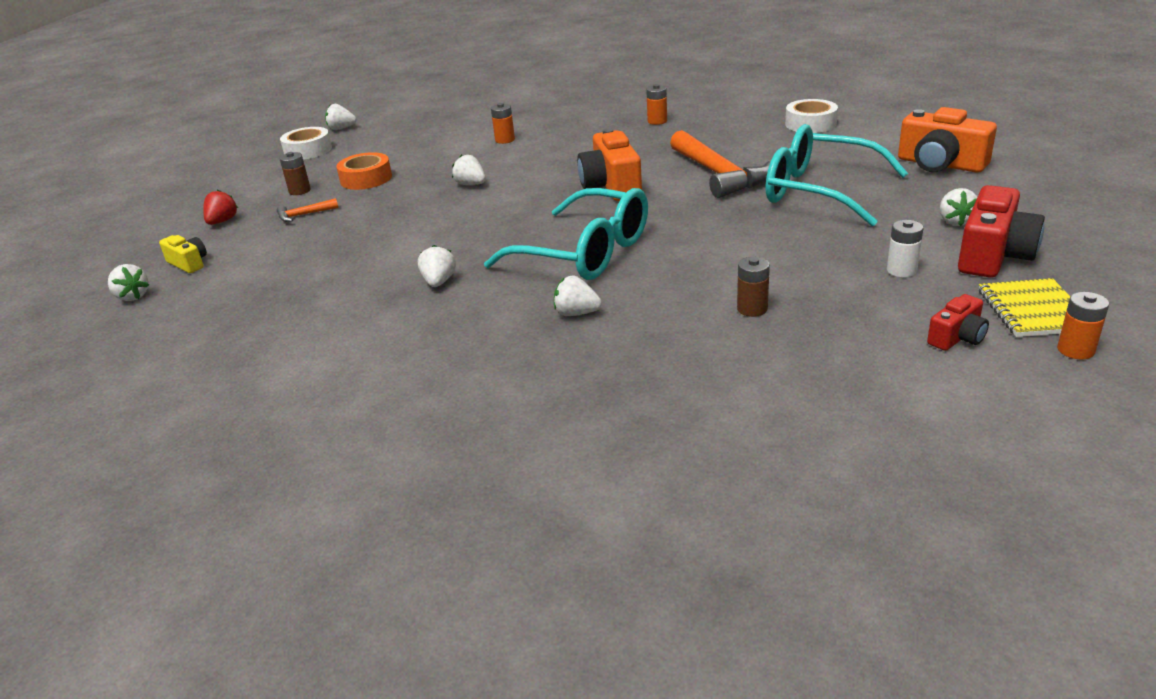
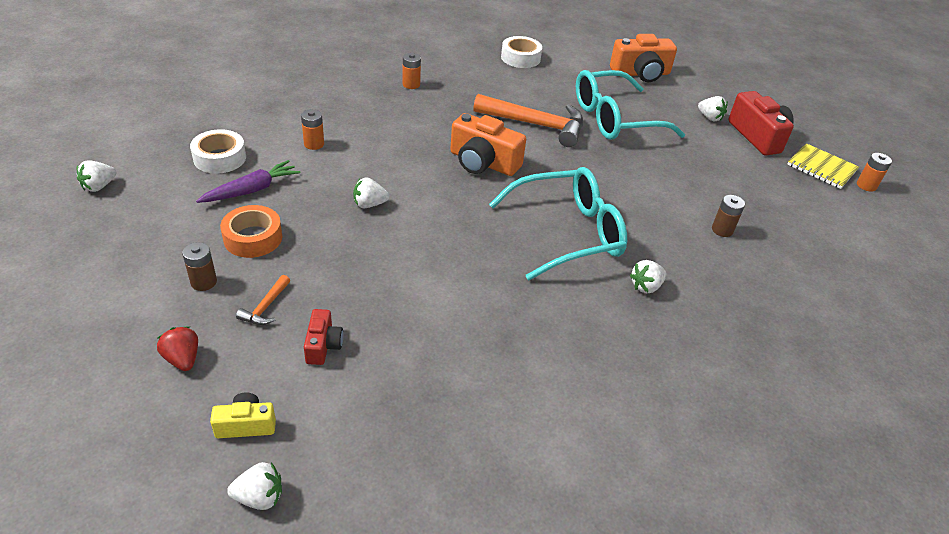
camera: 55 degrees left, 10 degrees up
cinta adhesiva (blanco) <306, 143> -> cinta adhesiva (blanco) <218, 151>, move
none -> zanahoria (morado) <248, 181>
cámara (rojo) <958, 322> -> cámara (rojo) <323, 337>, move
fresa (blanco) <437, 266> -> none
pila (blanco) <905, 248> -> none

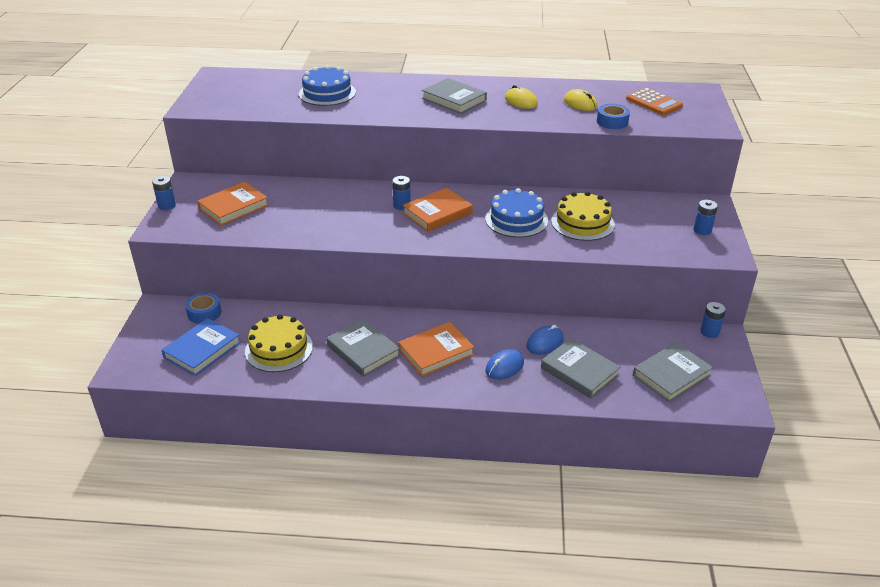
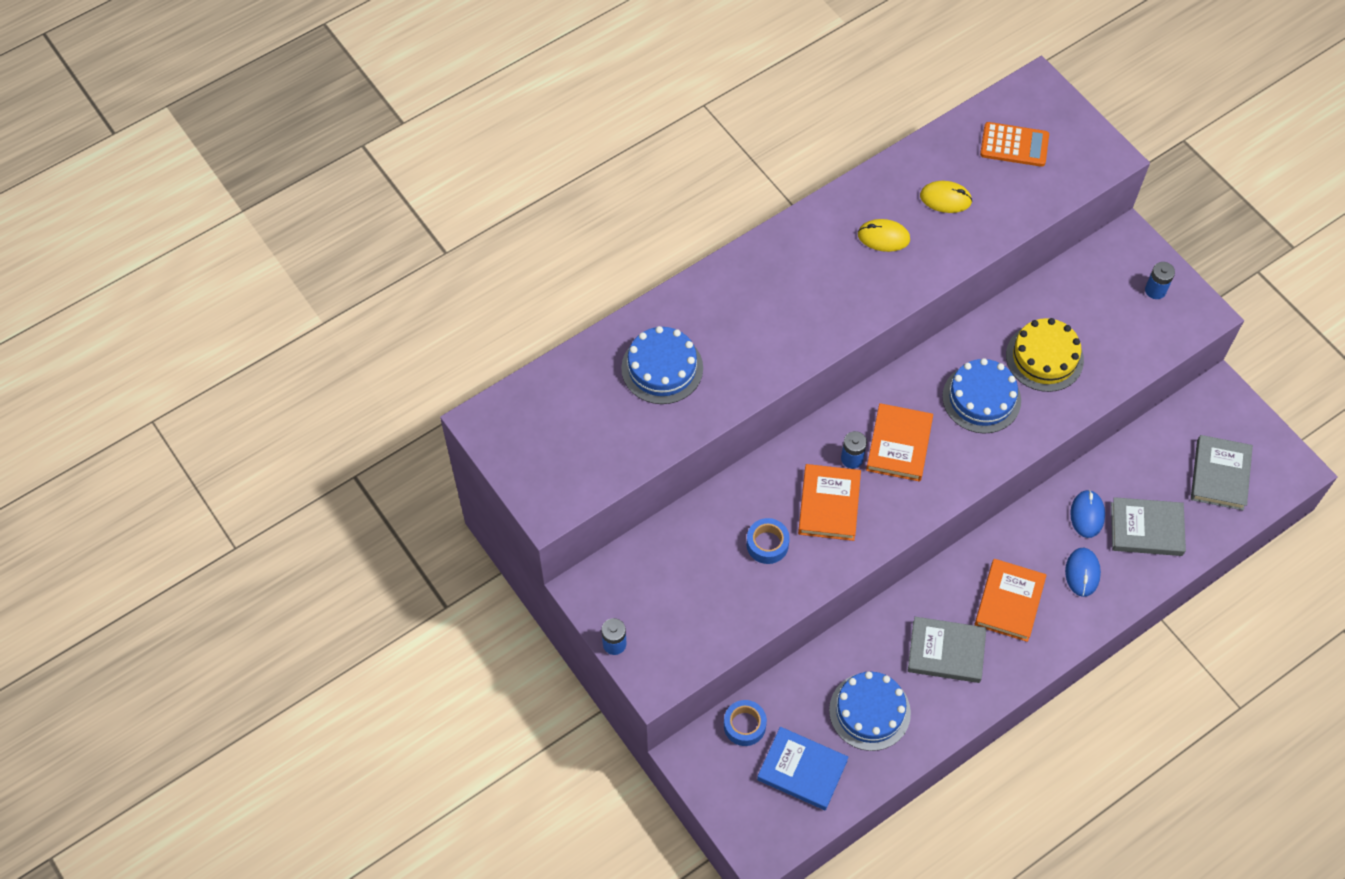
camera: 40 degrees left, 25 degrees up
cinta adhesiva (azul) <613, 116> -> cinta adhesiva (azul) <768, 541>, move
libro (azul) <201, 347> -> libro (azul) <802, 768>, 60 degrees counterclockwise
libro (naranja) <233, 204> -> libro (naranja) <829, 502>, move
tarta (amarillo) <279, 343> -> tarta (azul) <870, 711>
libro (gris) <454, 96> -> none
pila (azul) <713, 320> -> none

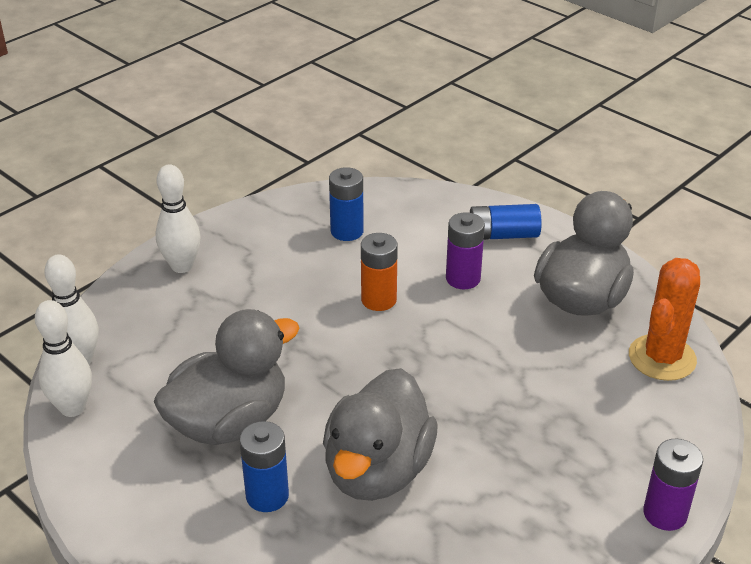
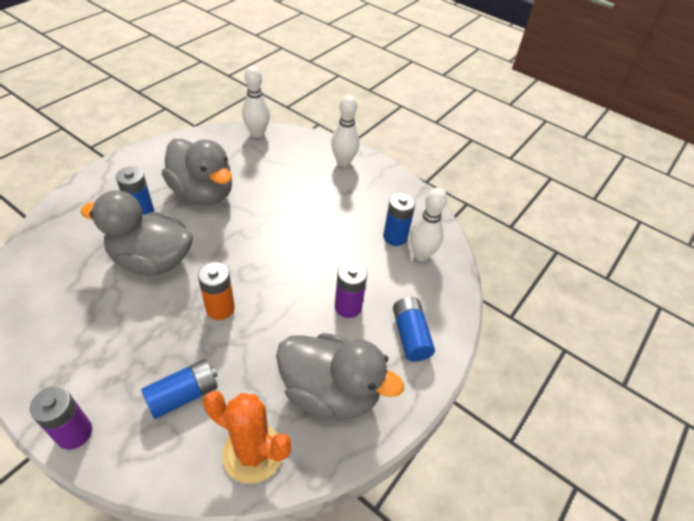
camera: 80 degrees right, 10 degrees up
none -> pila (azul) <179, 389>
pila (naranja) <379, 272> -> pila (naranja) <216, 291>, move
bolo (blanco) <63, 358> -> bolo (blanco) <428, 224>, move

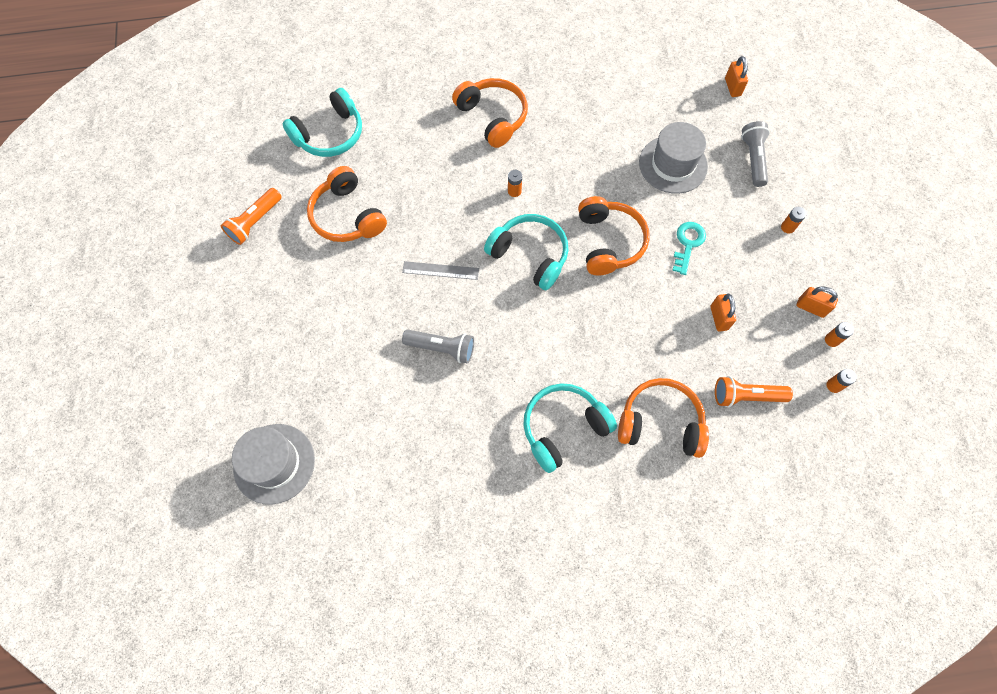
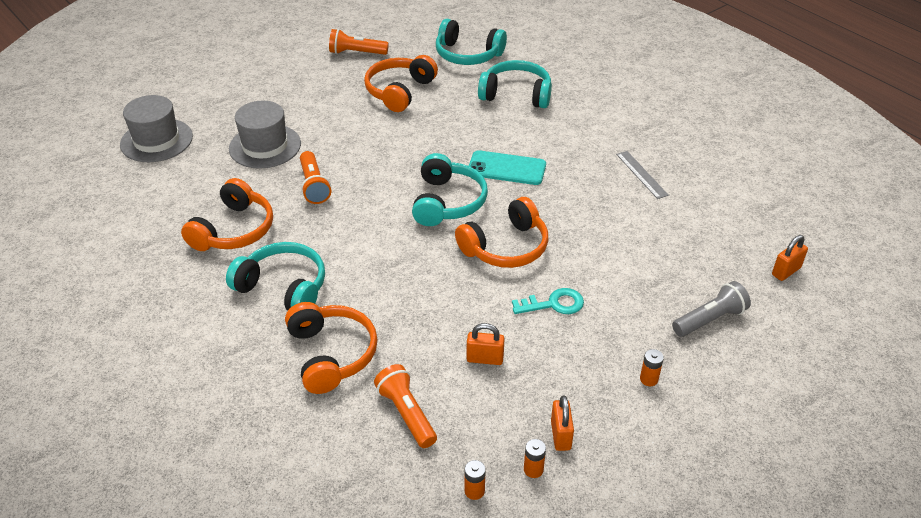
camera: 60 degrees right, 25 degrees down
auriculares (naranja) <490, 113> -> auriculares (naranja) <227, 214>, move
sombrero (gris) <673, 158> -> sombrero (gris) <265, 135>, move
lámpara de mano (gris) <438, 346> -> lámpara de mano (naranja) <315, 177>
candado (naranja) <723, 312> -> candado (naranja) <486, 344>, 45 degrees clockwise
pila (naranja) <515, 183> -> móvil (turquesa) <507, 167>
none -> auriculares (turquesa) <515, 84>
regla (gris) <440, 270> -> regla (gris) <642, 175>, move

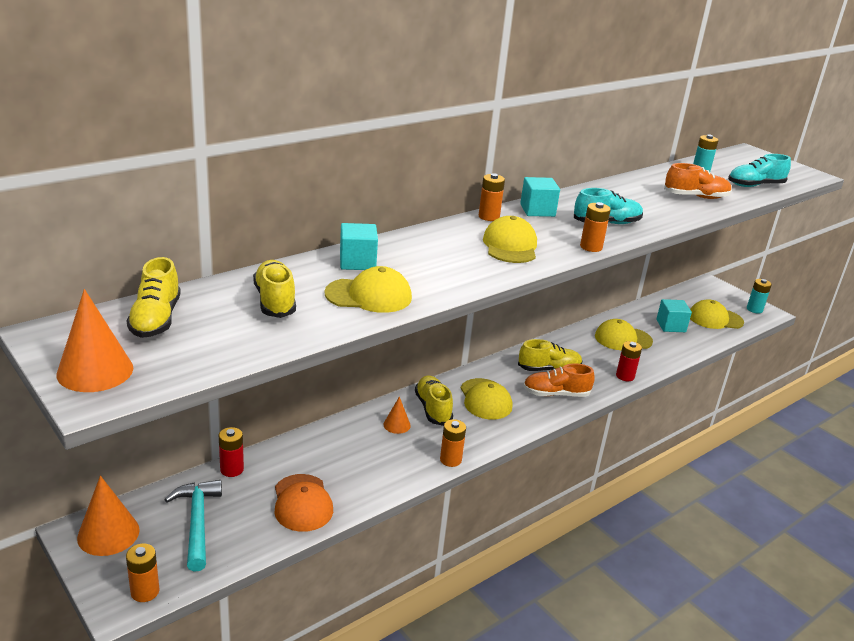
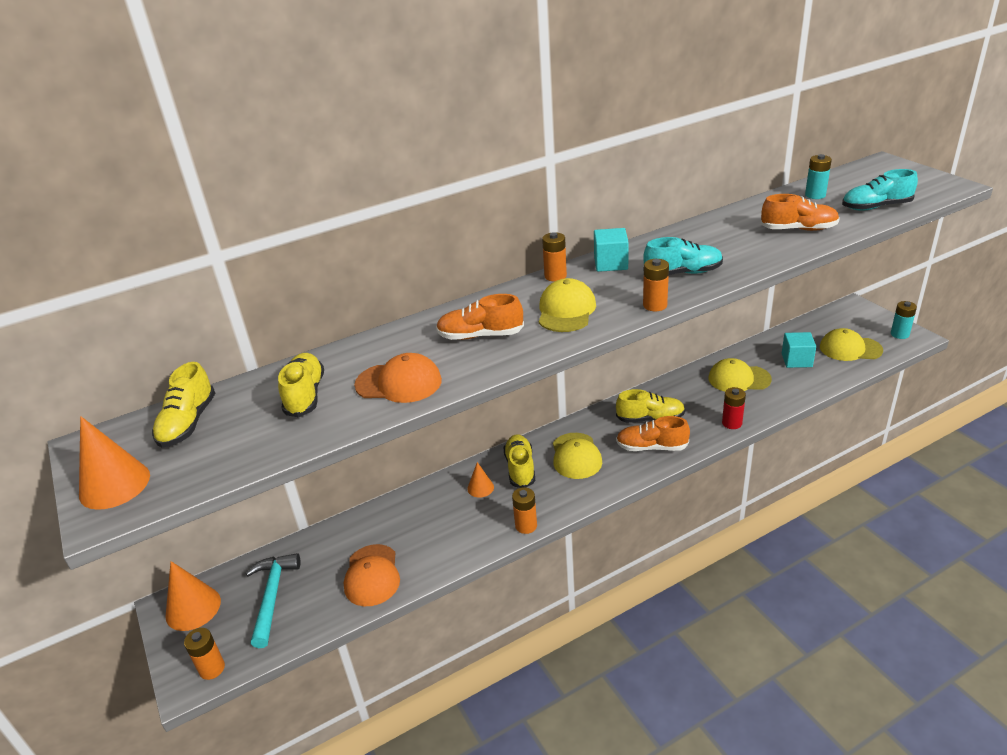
camera: 15 degrees right, 5 degrees up
gorra (amarillo) <368, 289> -> gorra (naranja) <398, 378>
none -> zapato (naranja) <480, 317>
pila (rojo) <231, 452> -> none
cubo (turquesa) <359, 246> -> none

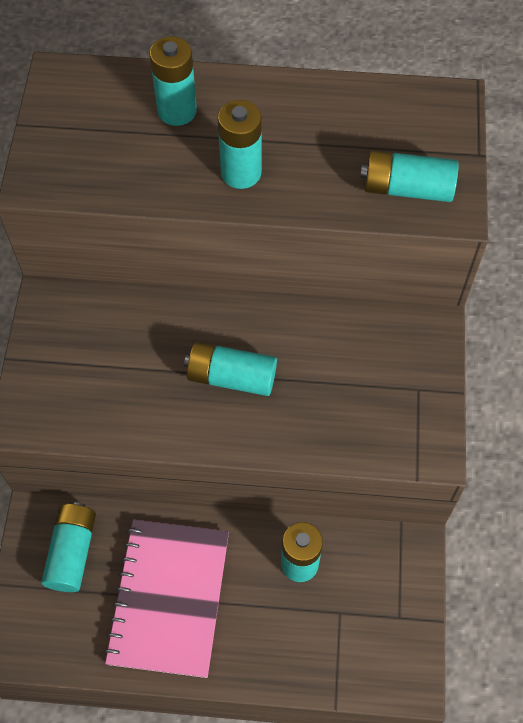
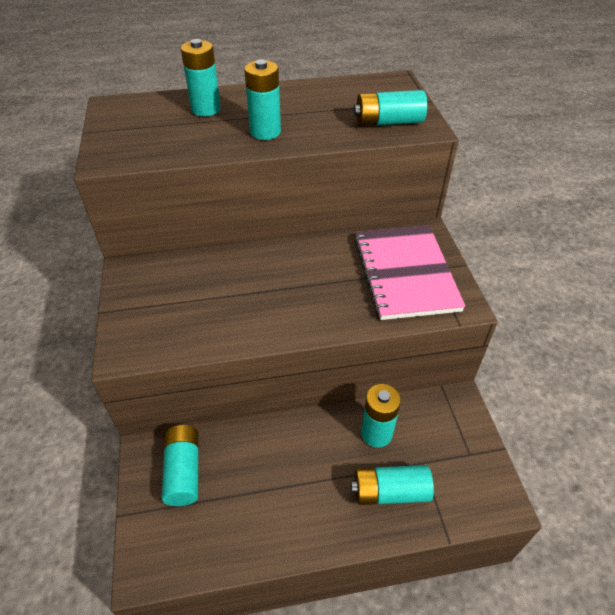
camera: 15 degrees left, 15 degrees down
pila (turquesa) <230, 369> -> pila (turquesa) <392, 485>, move
cuaderno (rosa) <166, 598> -> cuaderno (rosa) <410, 272>, move

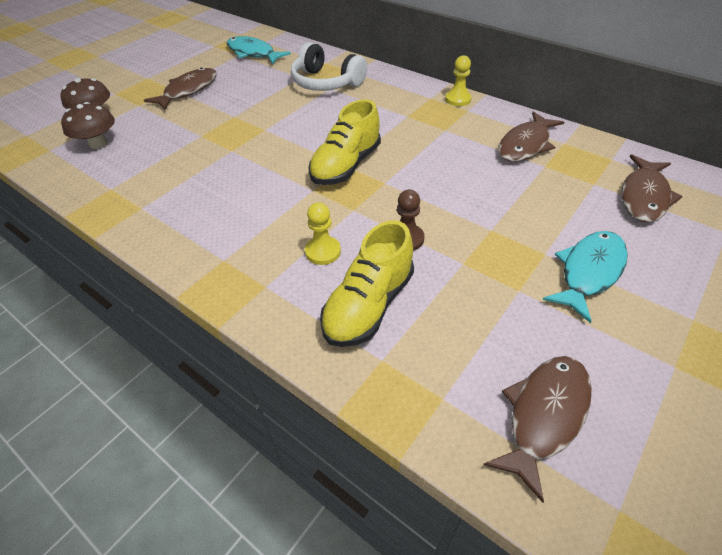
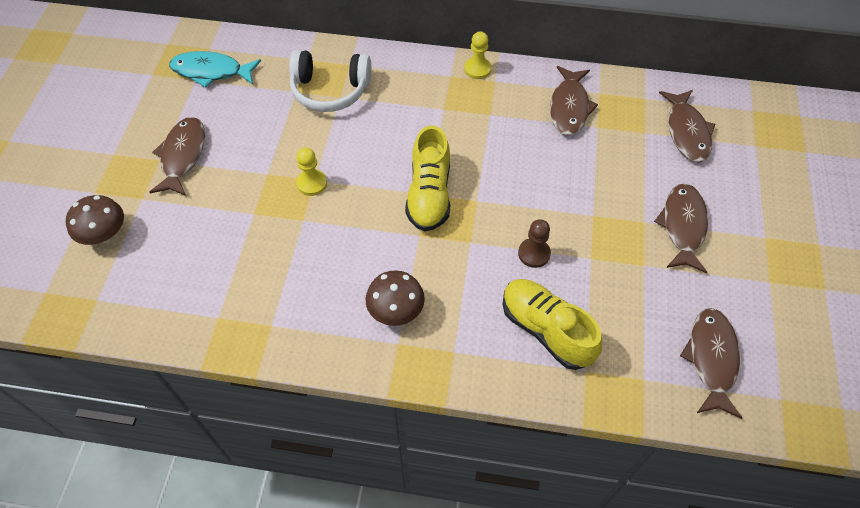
camera: 30 degrees left, 10 degrees up
peón (amarillo) <323, 233> -> peón (amarillo) <311, 171>, move
seta (marrón) <88, 125> -> seta (marrón) <395, 298>, move
zapato (amarillo) <367, 283> -> zapato (amarillo) <552, 324>, 135 degrees clockwise
pez (turquesa) <585, 277> -> pez (marrón) <681, 228>

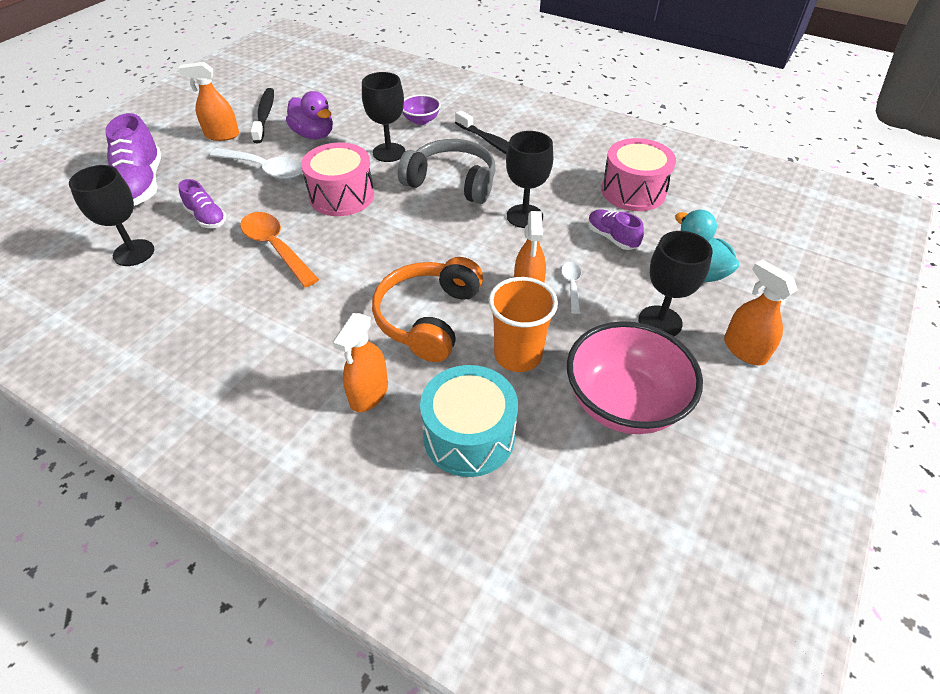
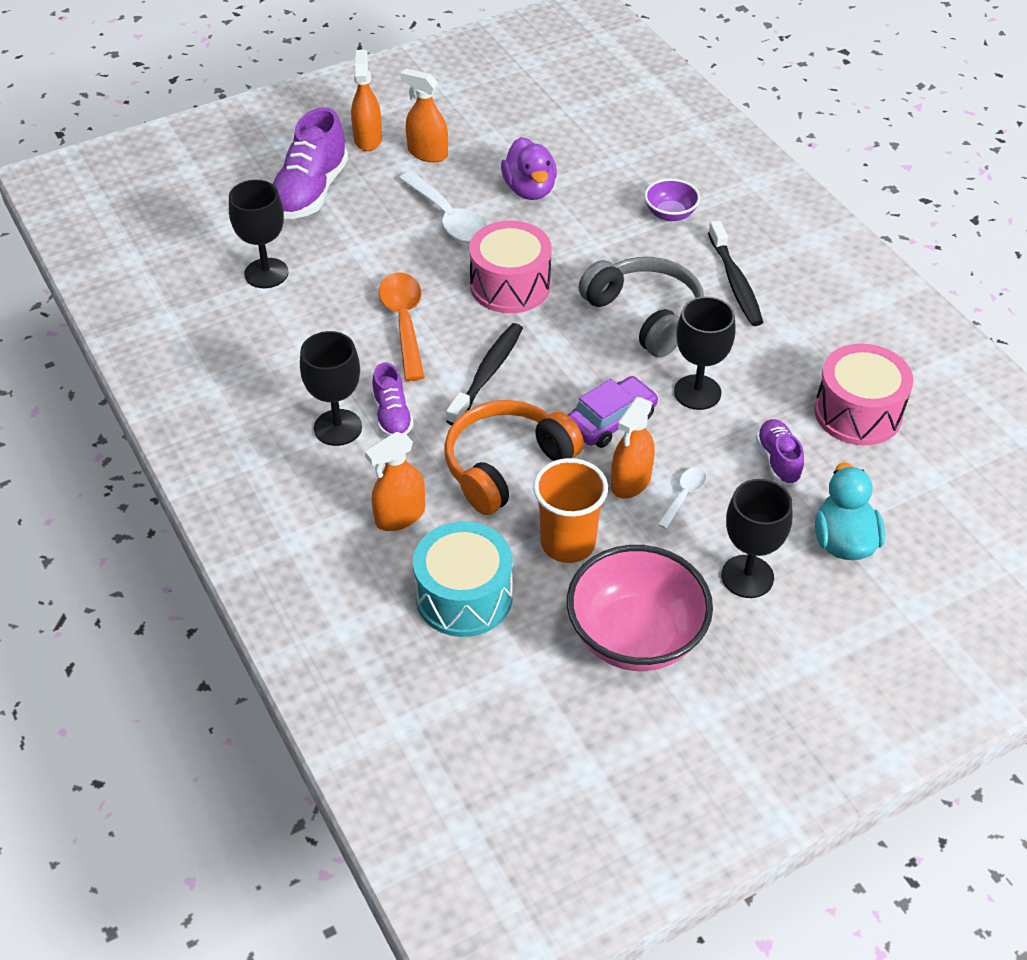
camera: 30 degrees right, 0 degrees up
copa (negro) <383, 117> -> copa (negro) <331, 388>, move
pulverizador (naranja) <761, 312> -> pulverizador (naranja) <366, 100>, move
zapato (morado) <202, 203> -> zapato (morado) <393, 399>, move
cepillo de dientes (negro) <262, 115> -> cepillo de dientes (negro) <484, 374>, move
none -> coche (morado) <613, 412>

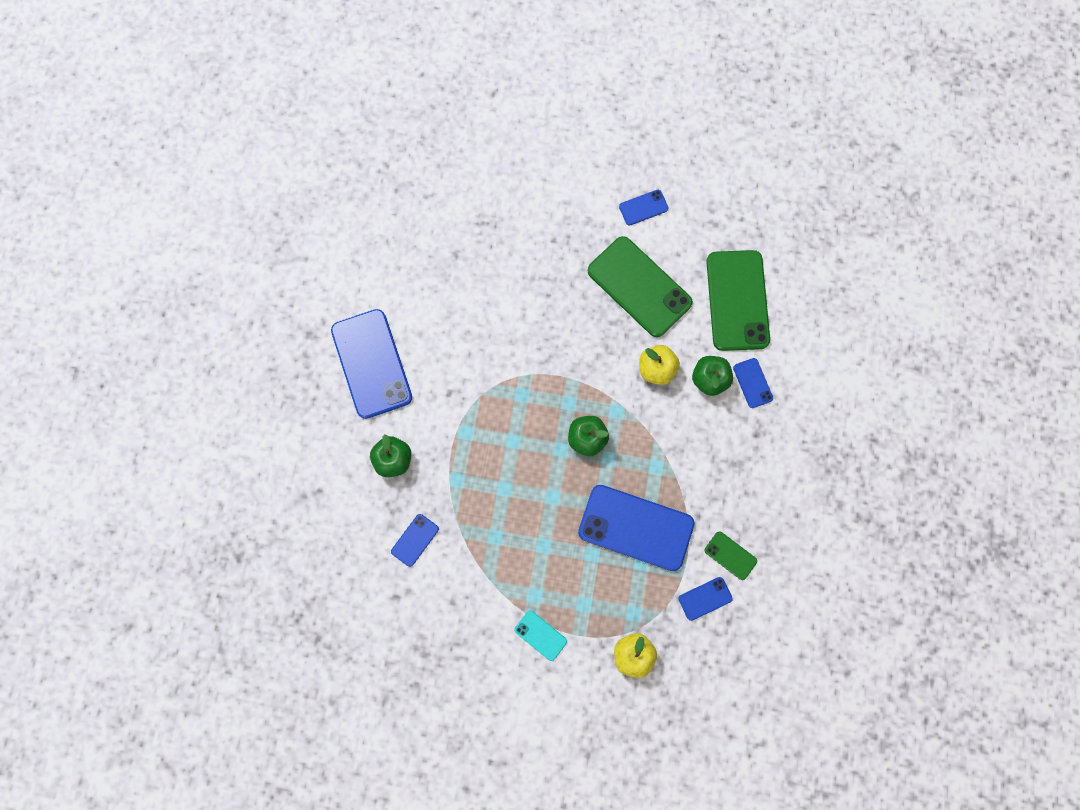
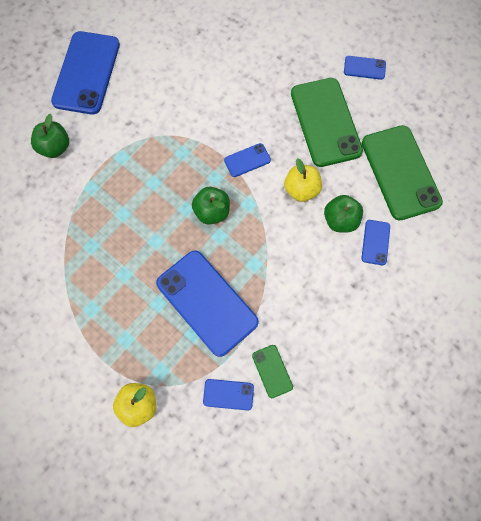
camera: 30 degrees right, 5 degrees down
móvil (azul) <415, 540> -> móvil (azul) <247, 160>, move
móvil (verde) <738, 300> -> móvil (verde) <402, 172>, 45 degrees counterclockwise
móvil (turquesa) <540, 635> -> none

